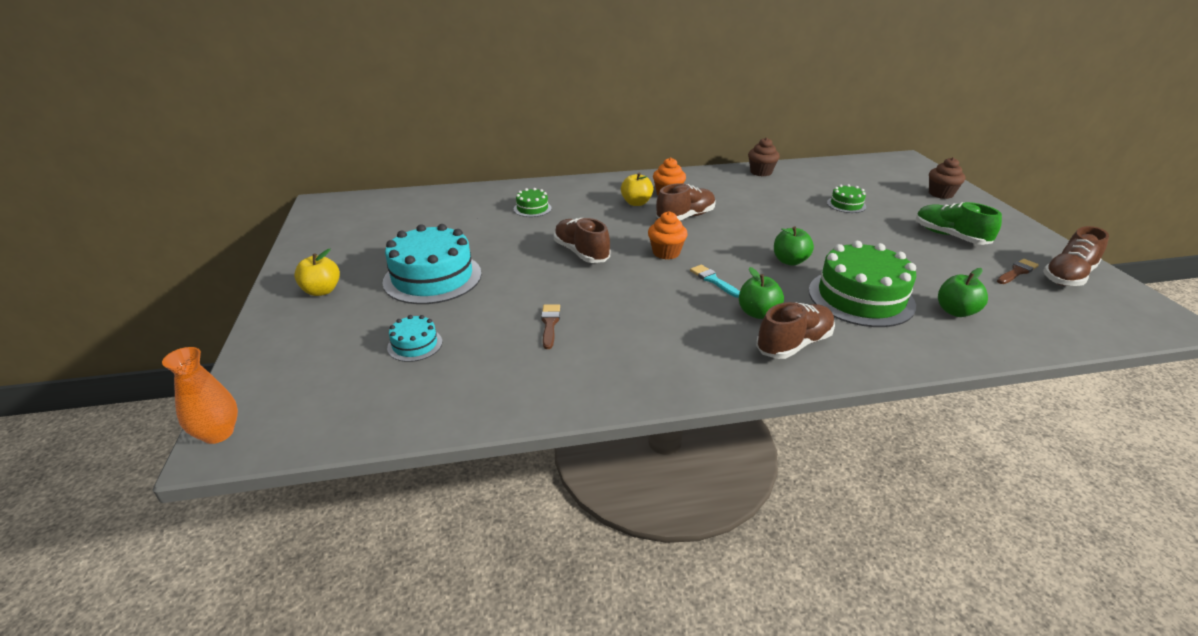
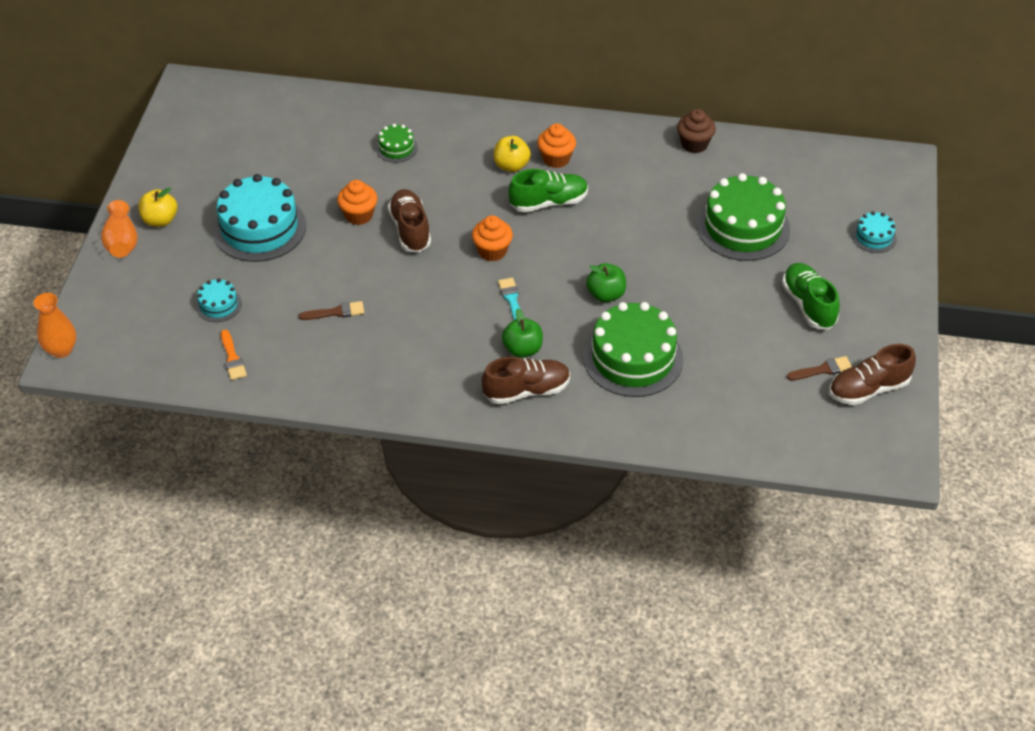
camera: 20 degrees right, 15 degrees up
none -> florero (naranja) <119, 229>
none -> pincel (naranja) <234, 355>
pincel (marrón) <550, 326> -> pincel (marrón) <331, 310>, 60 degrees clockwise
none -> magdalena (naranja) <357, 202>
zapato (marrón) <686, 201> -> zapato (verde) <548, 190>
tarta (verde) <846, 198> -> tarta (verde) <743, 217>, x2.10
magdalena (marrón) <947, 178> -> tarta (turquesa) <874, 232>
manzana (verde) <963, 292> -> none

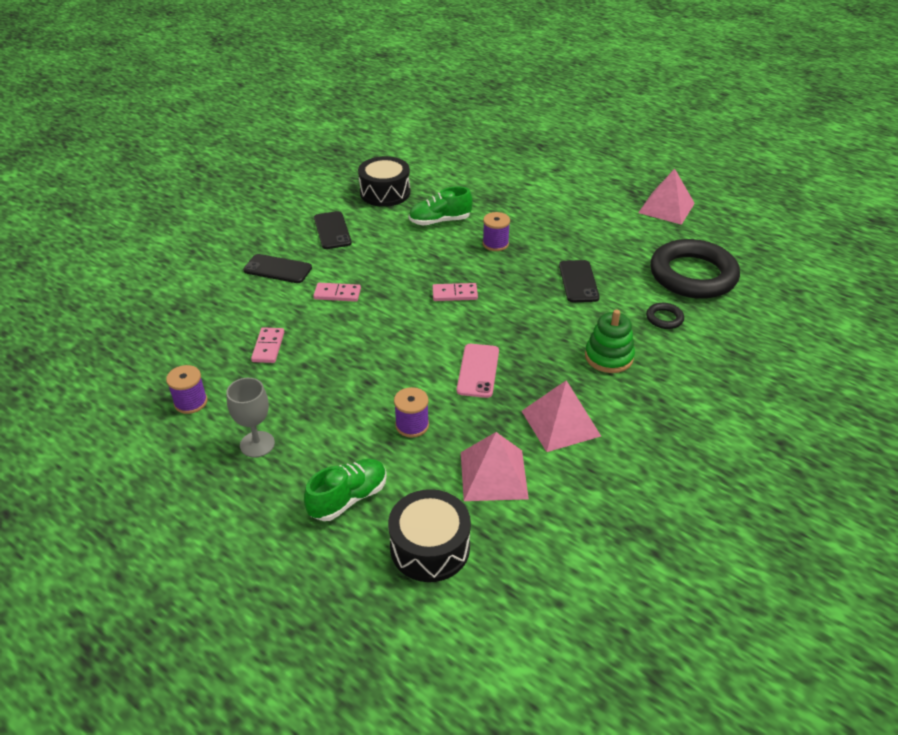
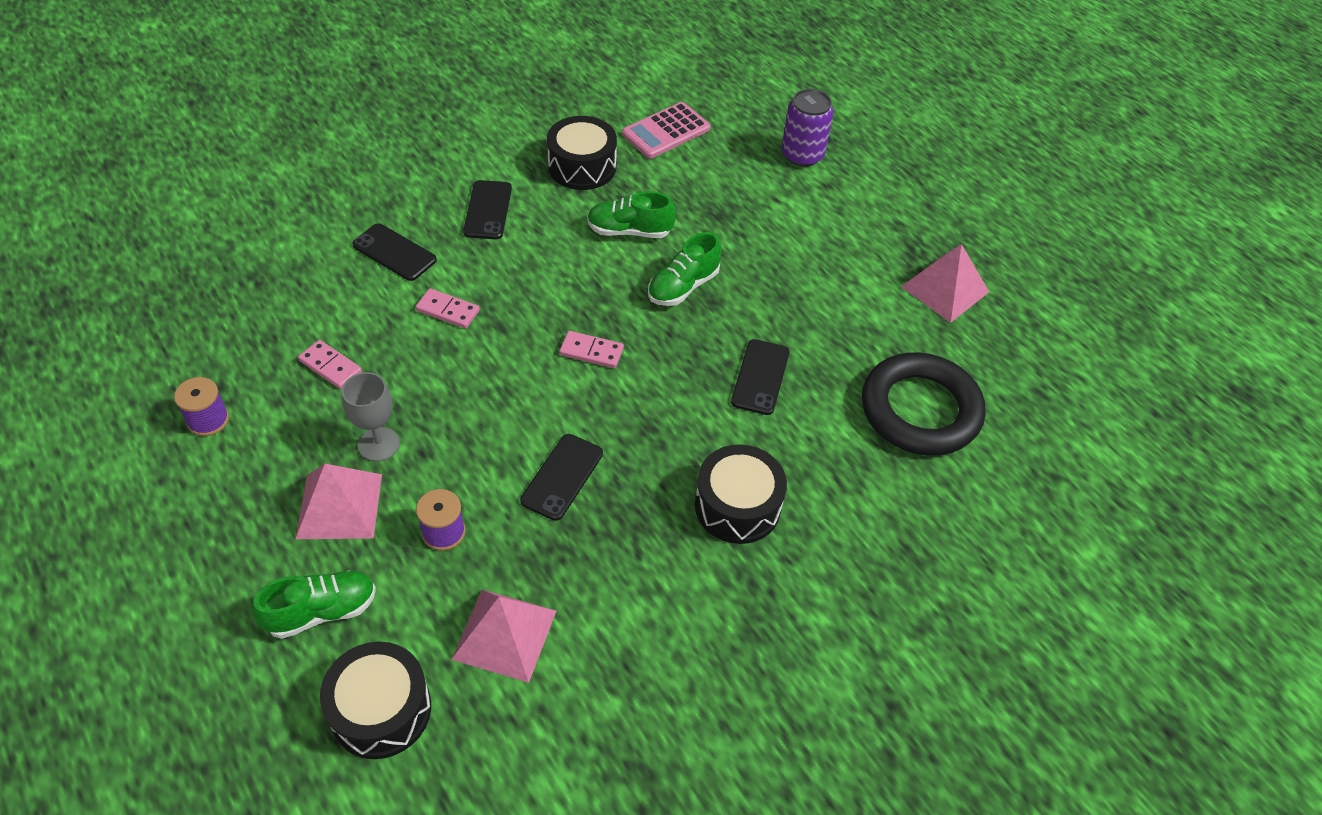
camera: 15 degrees right, 10 degrees up
pirámide (rosa) <561, 416> -> pirámide (rosa) <338, 501>, move
ficha de dominó (rosa) <267, 345> -> ficha de dominó (rosa) <330, 364>, 75 degrees counterclockwise
copa (gris) <250, 417> -> copa (gris) <371, 416>, move
móvil (rosa) <478, 371> -> móvil (negro) <561, 477>
none -> calculadora (rosa) <666, 130>
carrete (morado) <496, 231> -> zapato (verde) <685, 269>
juguete apilable (verde) <610, 341> -> tambor (negro) <741, 494>
none -> lata (morado) <807, 128>
anillo (negro) <665, 316> -> none

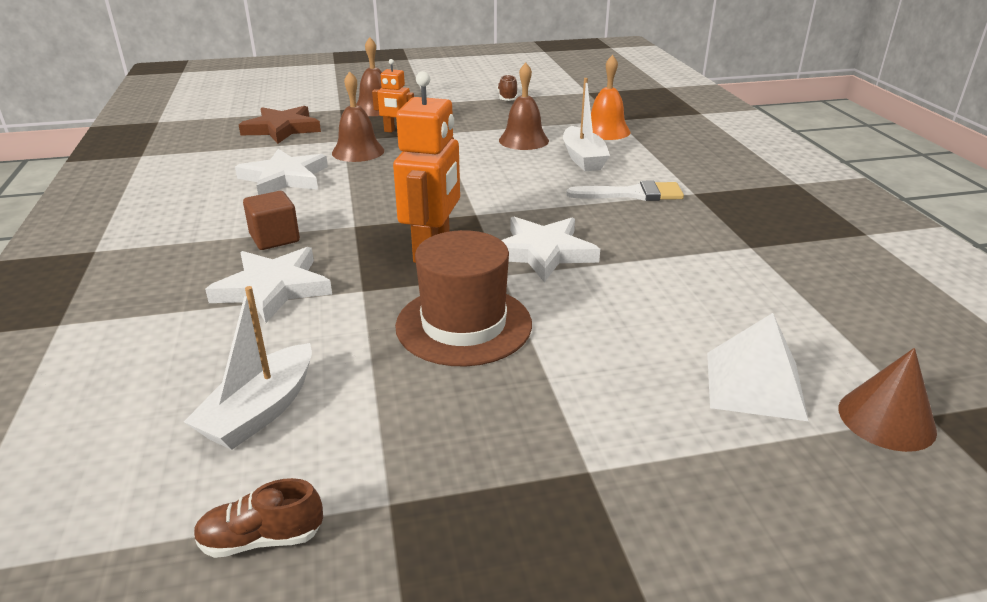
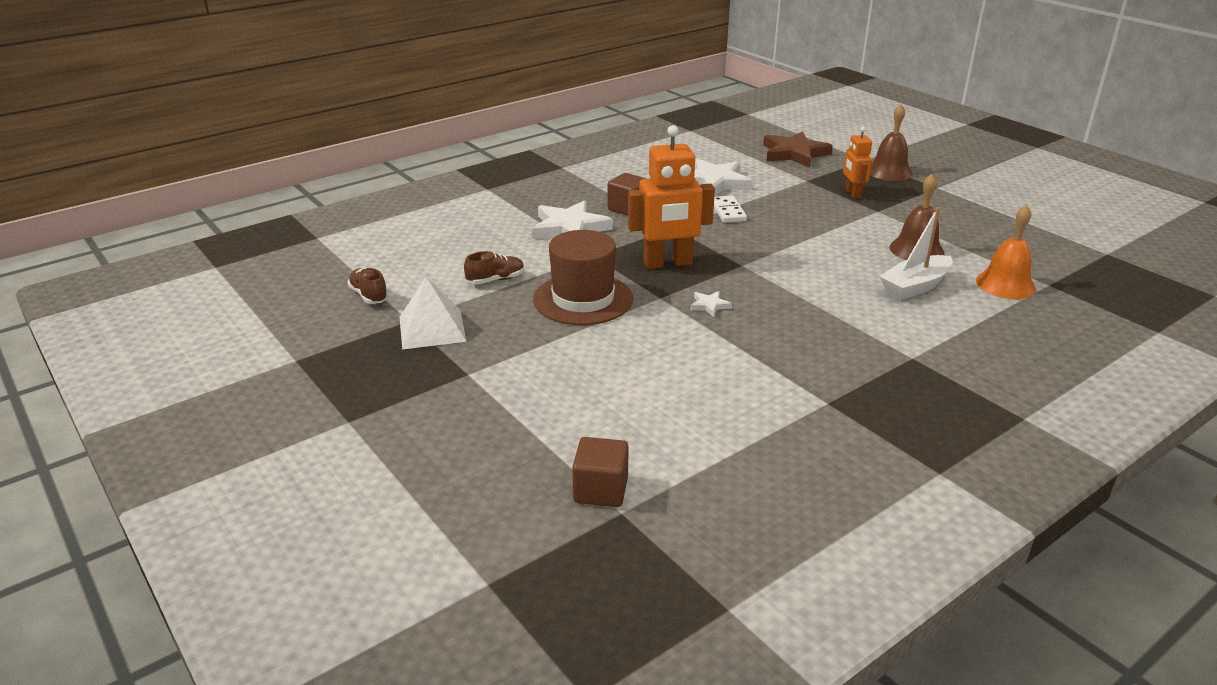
camera: 65 degrees right, 0 degrees up
pirámide (blanco) <757, 367> -> pirámide (blanco) <433, 313>, move
zapato (marrón) <507, 88> -> zapato (marrón) <494, 267>, move
cono (marrón) <887, 400> -> cubo (marrón) <600, 472>
estrella (blanco) <550, 249> -> estrella (blanco) <711, 304>, x0.45
none -> ficha de dominó (blanco) <730, 209>
barco (blanco) <248, 368> -> none
campana (marrón) <358, 116> -> none
pincel (blanco) <625, 191> -> none

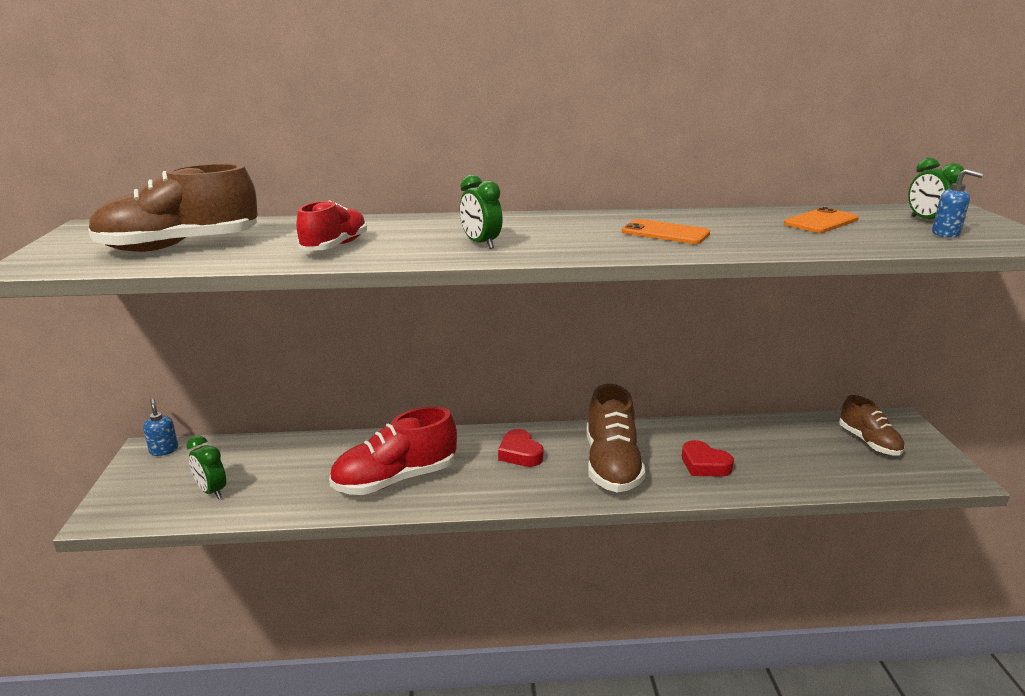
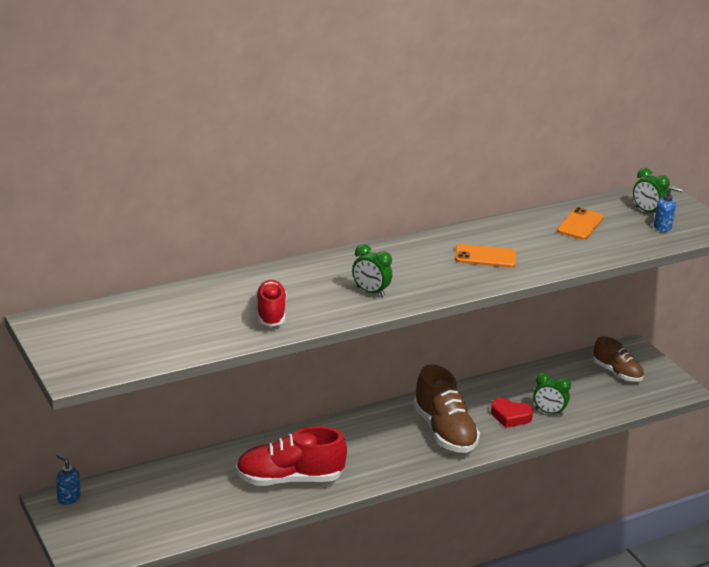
camera: 25 degrees left, 5 degrees up
zapato (rojo) <393, 450> -> zapato (rojo) <291, 456>, 45 degrees clockwise
despertador (verde) <206, 467> -> despertador (verde) <552, 394>, move
zapato (marrón) <173, 208> -> none
corazón (rojo) <520, 448> -> none

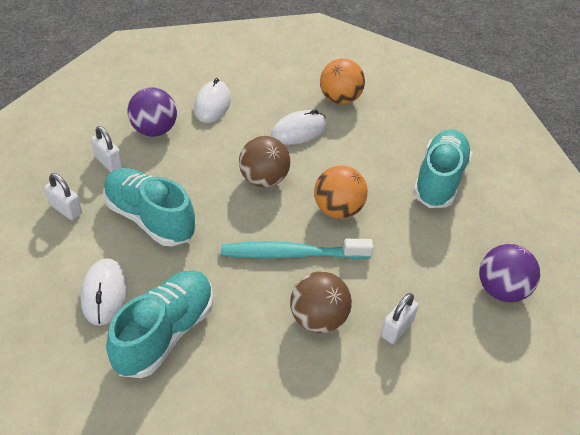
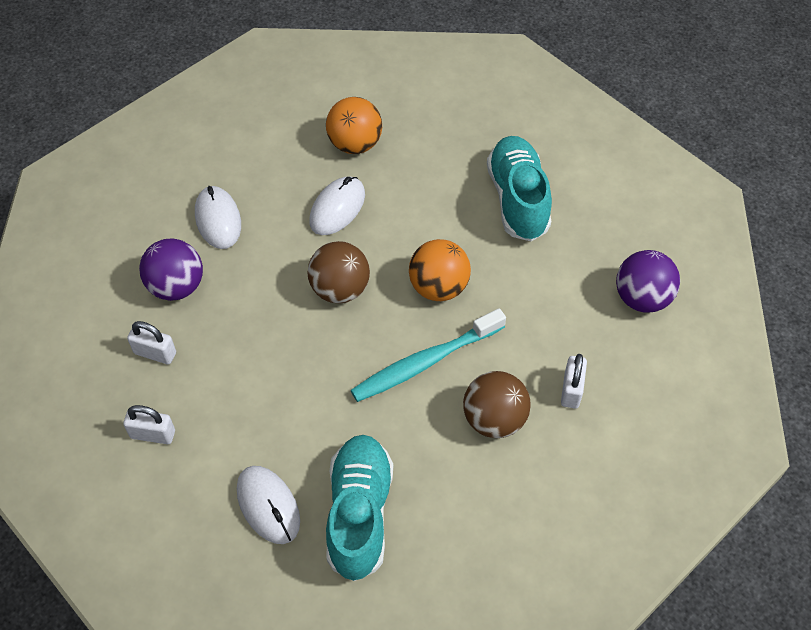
camera: 25 degrees left, 10 degrees up
zapato (turquesa) <149, 207> -> none

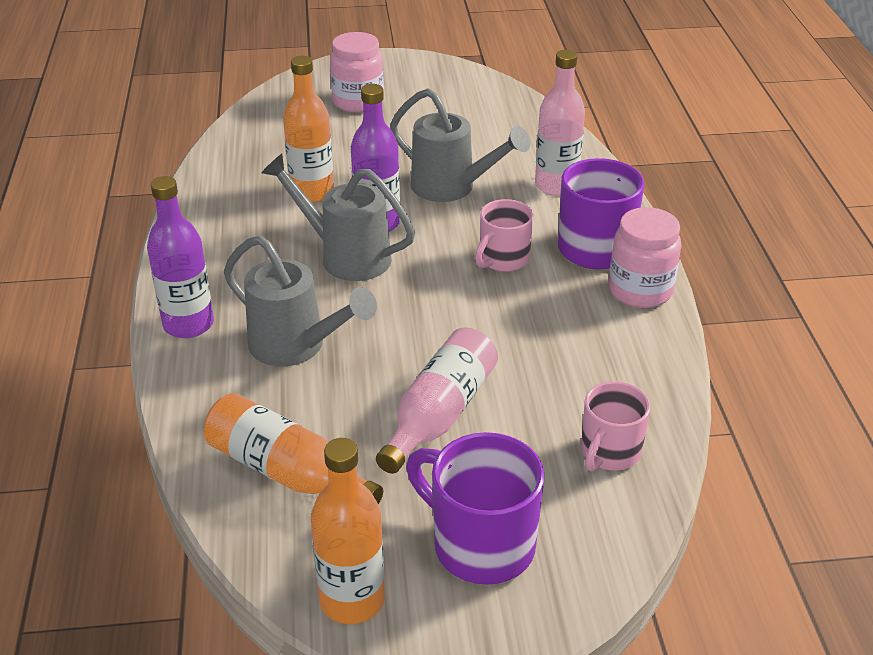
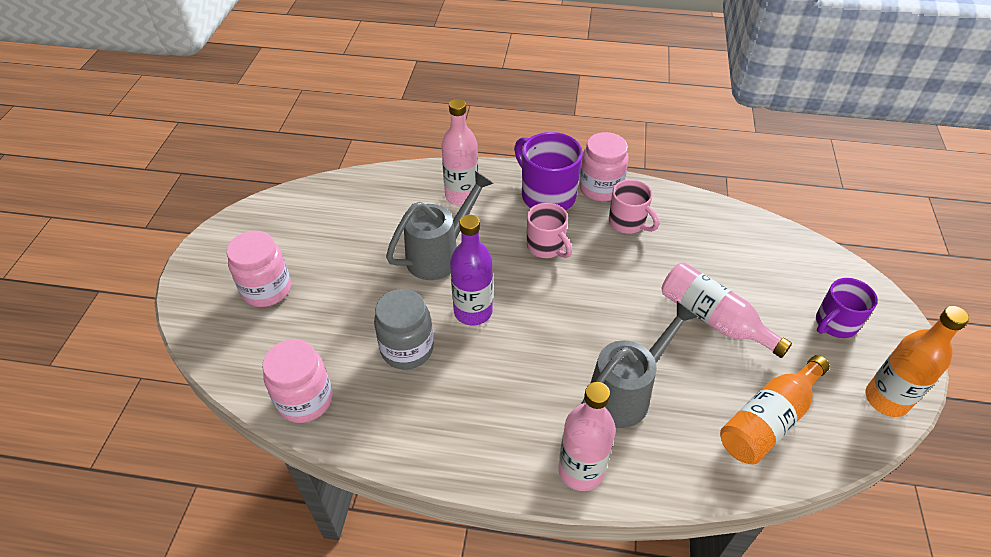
camera: 75 degrees left, 10 degrees up
none -> tarro (rosa) <297, 381>
botella (naranja) <308, 129> -> tarro (gris) <404, 329>
botella (morado) <180, 257> -> botella (rosa) <587, 436>
taza (rosa) <616, 426> -> taza (rosa) <634, 206>, move
taza (morado) <475, 508> -> taza (morado) <847, 308>, x0.65
regadera (gris) <338, 217> -> none

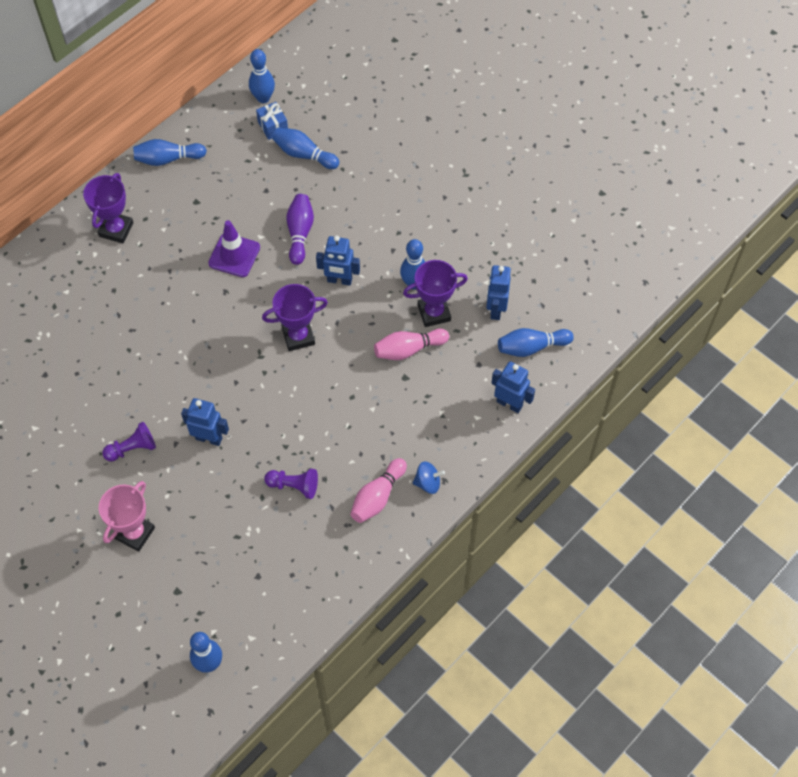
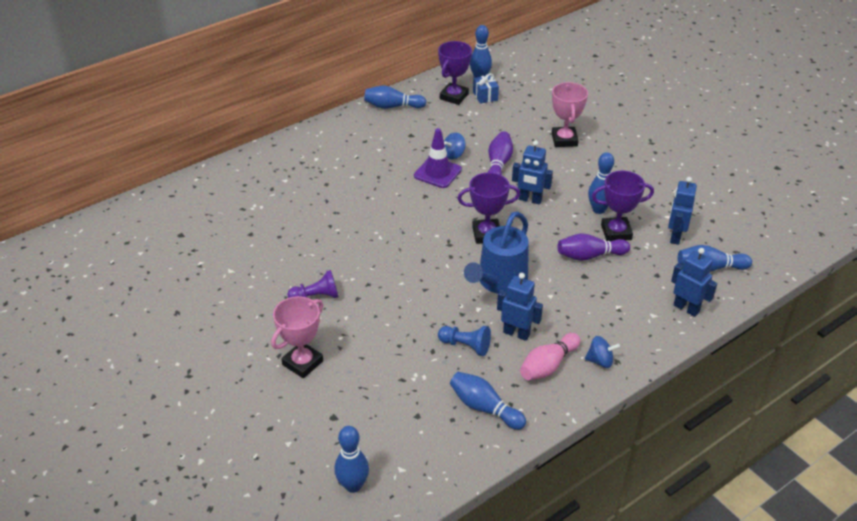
camera: 10 degrees right, 20 degrees down
trofeo (morado) <108, 208> -> trofeo (morado) <455, 73>, move
peón (morado) <291, 484> -> peón (azul) <464, 341>
none -> peonza (azul) <454, 145>
bolo (azul) <305, 148> -> bolo (azul) <488, 401>, move
none -> regadera (azul) <496, 253>
robot (azul) <205, 422> -> robot (azul) <520, 307>, move
none -> trofeo (rosa) <570, 114>
bolo (rosa) <411, 344> -> bolo (morado) <594, 247>

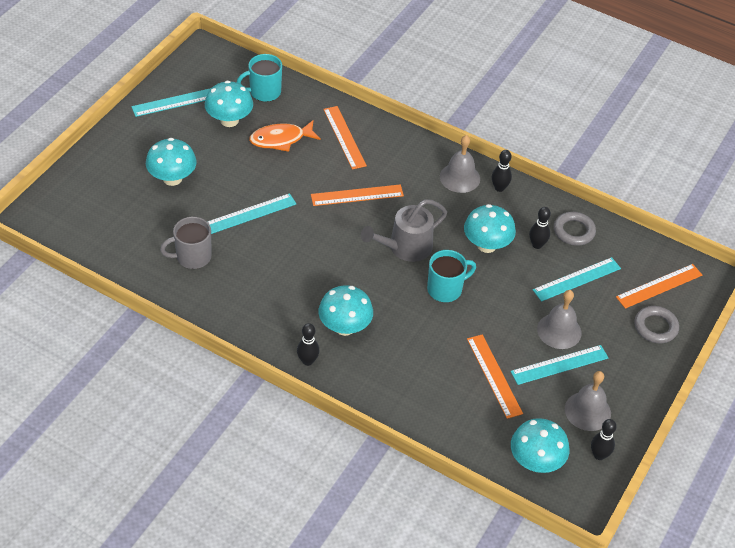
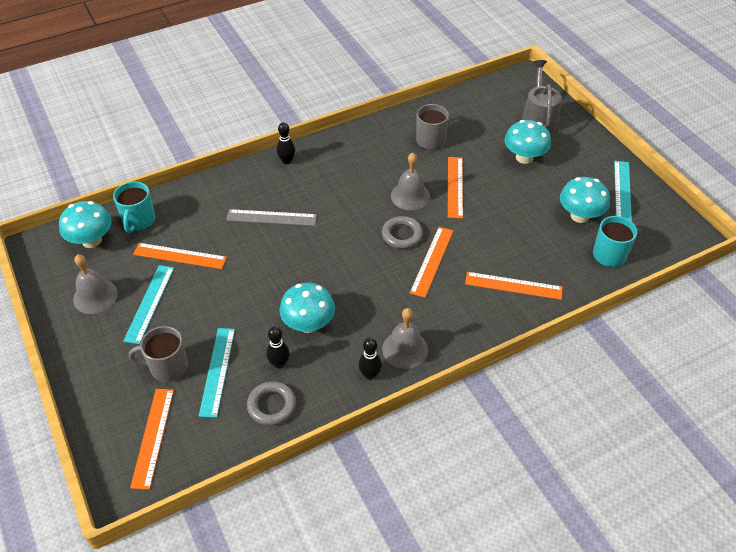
camera: 125 degrees right, 0 degrees up
taza (turquesa) <451, 276> -> taza (turquesa) <134, 207>, move
none -> taza (gris) <158, 354>
none -> regla (gris) <271, 217>
anillo (gris) <656, 324> -> anillo (gris) <402, 232>, move
campana (gris) <559, 319> -> campana (gris) <410, 181>, move
regla (turquesa) <252, 213> -> regla (naranja) <455, 187>
regadera (gris) <404, 230> -> regadera (gris) <542, 96>, move
pez (naranja) <285, 136> -> none
seta (turquesa) <345, 310> -> none
bolo (negro) <604, 439> -> none

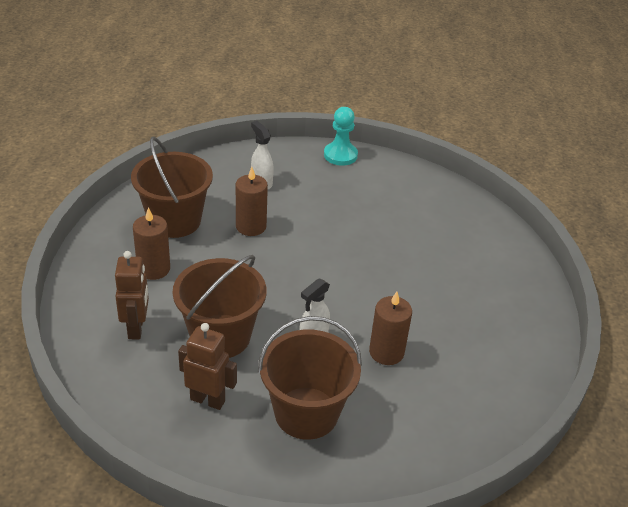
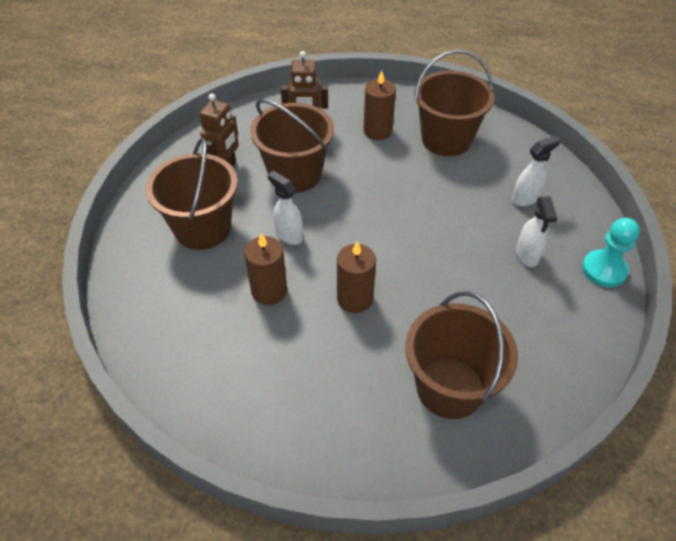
camera: 95 degrees right, 10 degrees up
vela (marrón) <252, 201> -> vela (marrón) <356, 277>, move
none -> balde (marrón) <461, 355>
none -> pulverizador (blanco) <536, 232>

